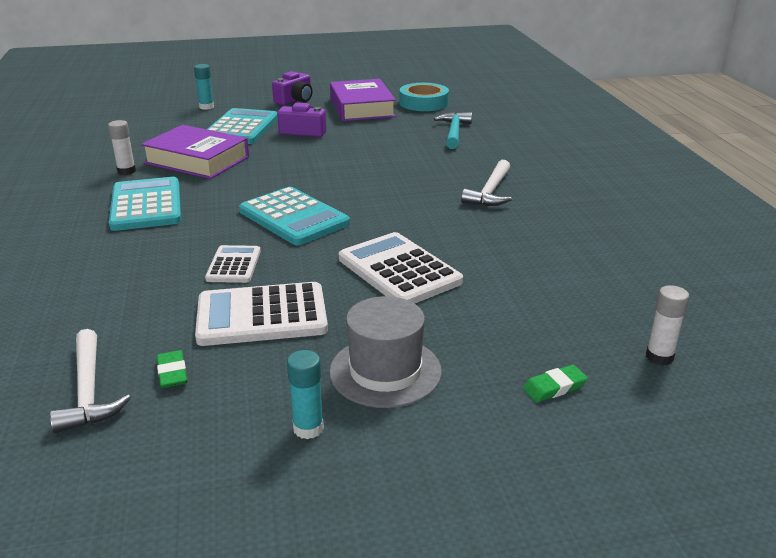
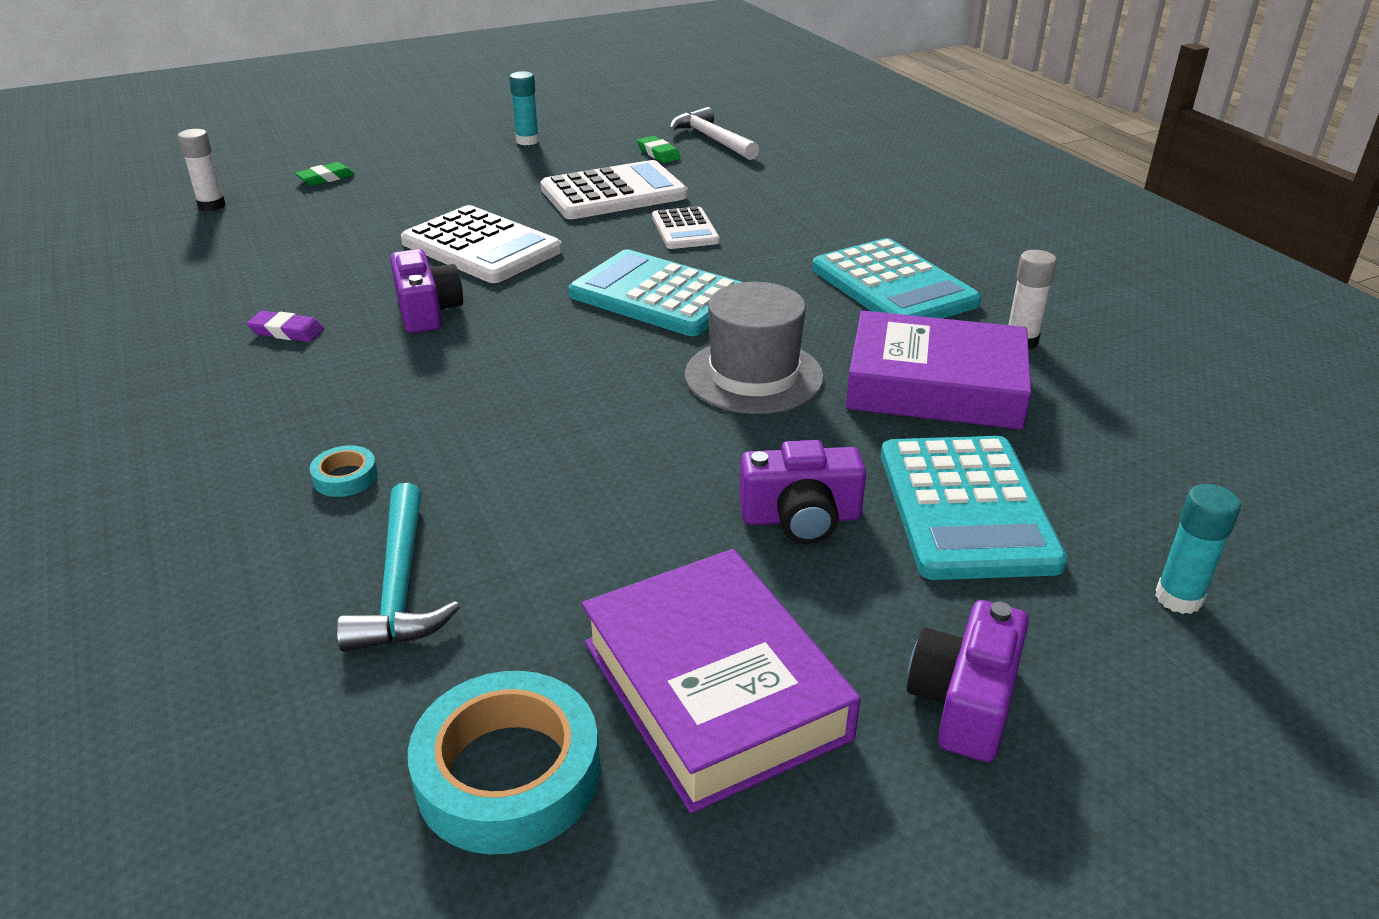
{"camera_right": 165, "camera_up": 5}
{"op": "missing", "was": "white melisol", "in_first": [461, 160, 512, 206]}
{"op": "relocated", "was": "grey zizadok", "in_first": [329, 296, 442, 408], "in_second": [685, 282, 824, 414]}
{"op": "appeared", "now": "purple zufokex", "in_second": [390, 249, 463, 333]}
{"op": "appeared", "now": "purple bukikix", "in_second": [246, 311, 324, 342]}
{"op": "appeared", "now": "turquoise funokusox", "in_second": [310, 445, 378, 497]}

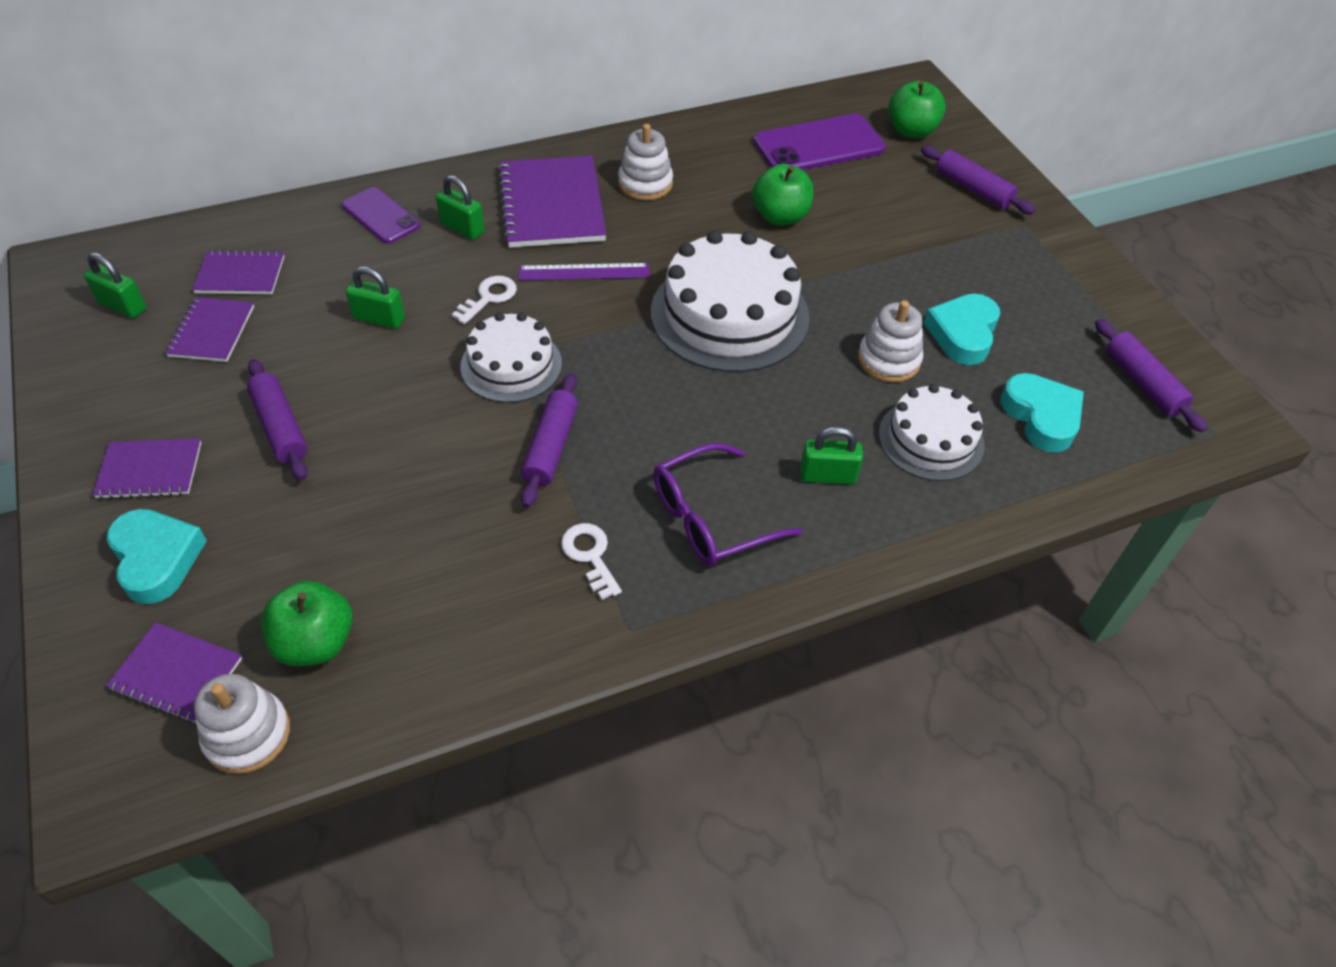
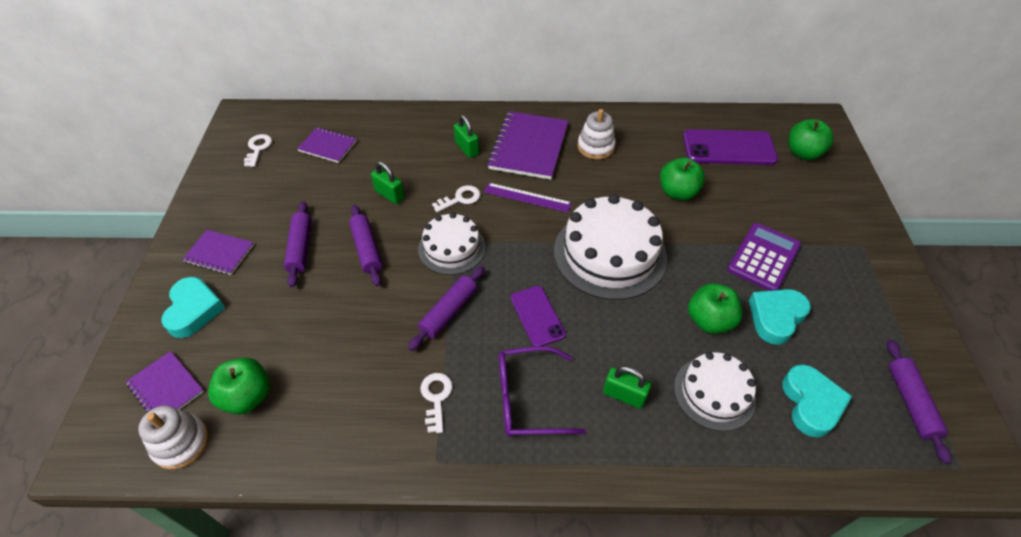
{"camera_right": 25, "camera_up": 0}
{"op": "relocated", "was": "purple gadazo", "in_first": [921, 145, 1036, 214], "in_second": [349, 205, 382, 286]}
{"op": "relocated", "was": "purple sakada", "in_first": [342, 187, 420, 244], "in_second": [511, 286, 566, 347]}
{"op": "exchanged", "was": "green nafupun", "now": "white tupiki", "in_first": [84, 252, 146, 318], "in_second": [244, 134, 272, 167]}
{"op": "missing", "was": "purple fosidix", "in_first": [165, 297, 254, 362]}
{"op": "exchanged", "was": "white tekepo", "now": "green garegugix", "in_first": [858, 300, 923, 382], "in_second": [688, 283, 743, 334]}
{"op": "appeared", "now": "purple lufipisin", "in_second": [727, 223, 801, 291]}

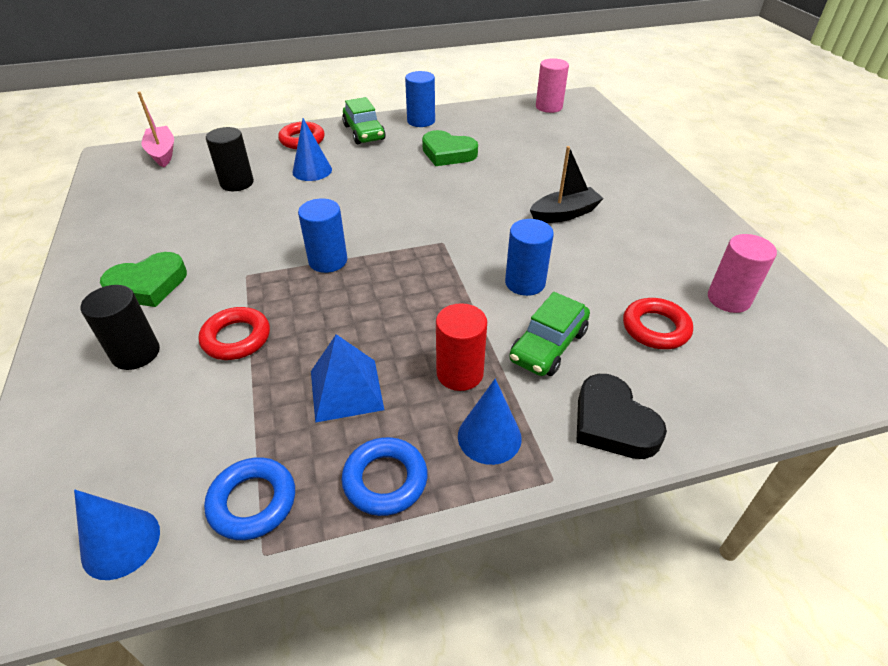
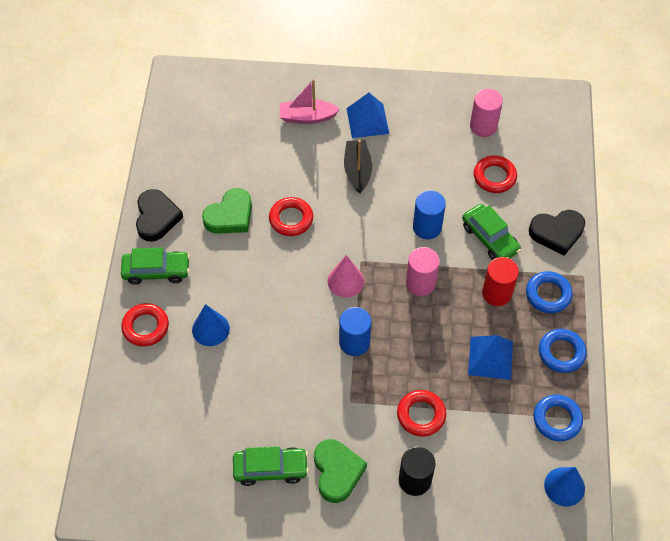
{"camera_right": -70, "camera_up": 15}
{"op": "relocated", "was": "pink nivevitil", "in_first": [536, 58, 569, 113], "in_second": [406, 247, 440, 296]}
{"op": "exchanged", "was": "blue nivevitil", "now": "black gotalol", "in_first": [405, 71, 435, 127], "in_second": [136, 189, 183, 242]}
{"op": "relocated", "was": "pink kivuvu", "in_first": [137, 91, 174, 167], "in_second": [280, 79, 340, 124]}
{"op": "missing", "was": "black nivevitil", "in_first": [206, 127, 254, 191]}
{"op": "exchanged", "was": "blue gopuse", "now": "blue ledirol", "in_first": [458, 379, 522, 465], "in_second": [526, 271, 573, 313]}
{"op": "appeared", "now": "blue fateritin", "in_second": [346, 93, 389, 138]}
{"op": "appeared", "now": "red ledirol", "in_second": [269, 197, 313, 236]}
{"op": "appeared", "now": "pink gopuse", "in_second": [328, 255, 364, 297]}
{"op": "appeared", "now": "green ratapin", "in_second": [233, 446, 309, 486]}

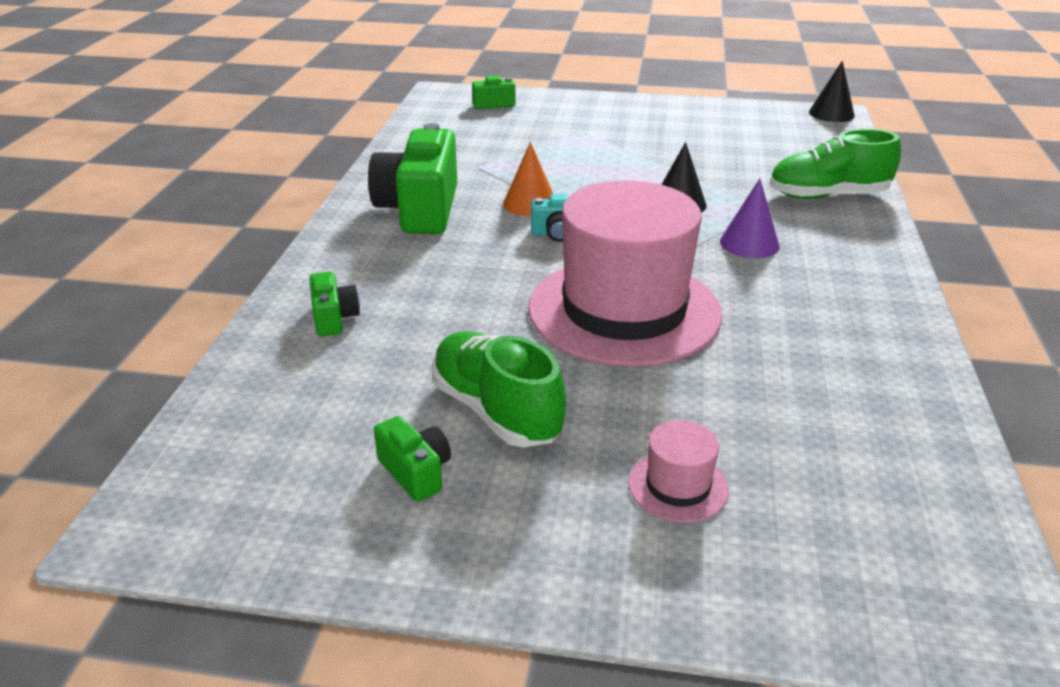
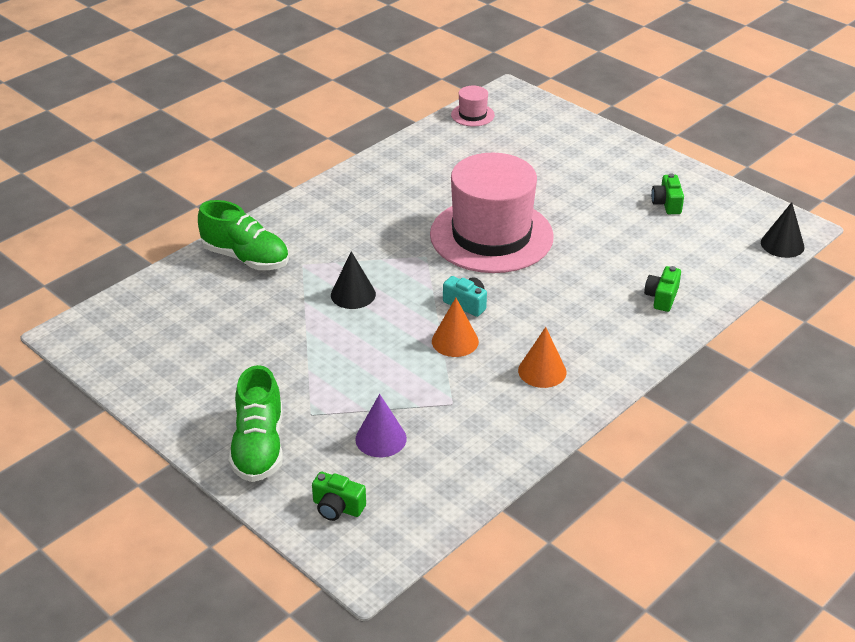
{"camera_right": -145, "camera_up": 5}
{"op": "relocated", "was": "black gopuse", "in_first": [809, 61, 855, 122], "in_second": [761, 202, 805, 258]}
{"op": "exchanged", "was": "green zufokex", "now": "orange gopuse", "in_first": [368, 123, 457, 234], "in_second": [518, 327, 567, 388]}
{"op": "relocated", "was": "purple gopuse", "in_first": [720, 178, 780, 258], "in_second": [355, 394, 407, 457]}
{"op": "relocated", "was": "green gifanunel", "in_first": [432, 331, 566, 447], "in_second": [229, 365, 283, 482]}
{"op": "relocated", "was": "pink zizadok", "in_first": [628, 420, 729, 522], "in_second": [451, 86, 495, 126]}

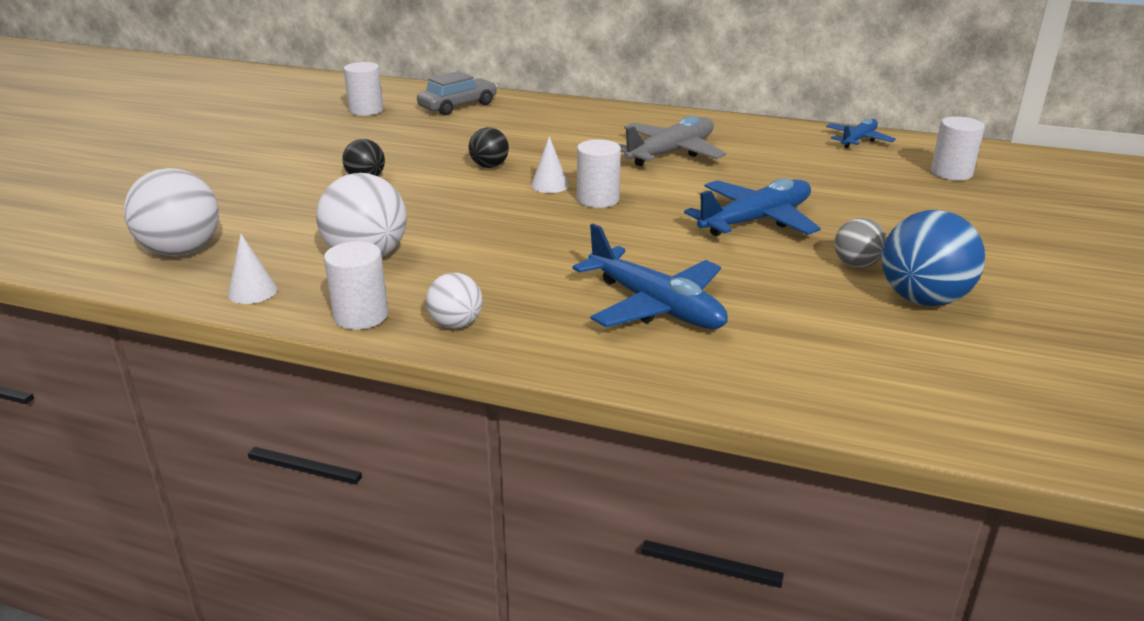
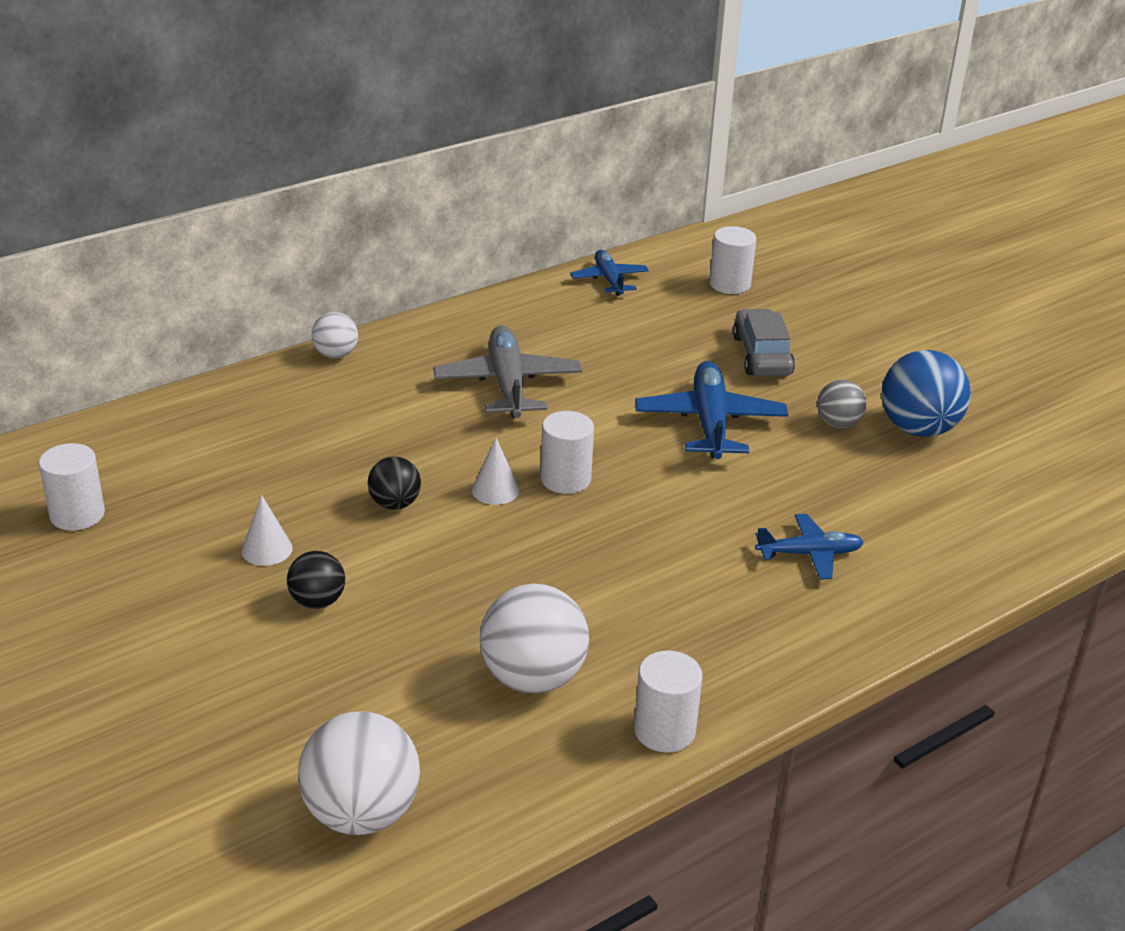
{"camera_right": -55, "camera_up": 5}
{"op": "relocated", "was": "grey ratapin", "in_first": [417, 71, 497, 115], "in_second": [733, 309, 795, 377]}
{"op": "size", "was": "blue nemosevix", "in_first": [572, 223, 728, 329], "in_second": [755, 514, 864, 580], "ratio": 0.6}
{"op": "relocated", "was": "white gopuse", "in_first": [228, 234, 278, 304], "in_second": [242, 495, 292, 566]}
{"op": "relocated", "was": "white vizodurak", "in_first": [426, 273, 483, 329], "in_second": [311, 312, 358, 358]}

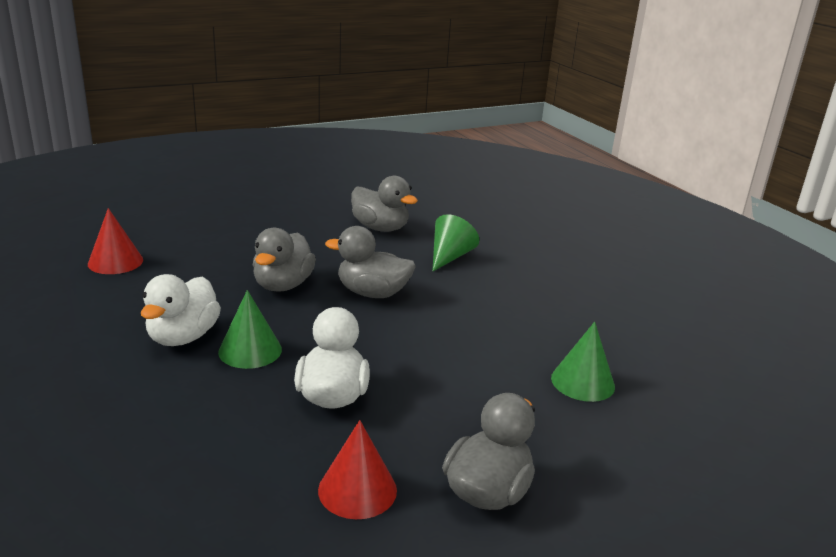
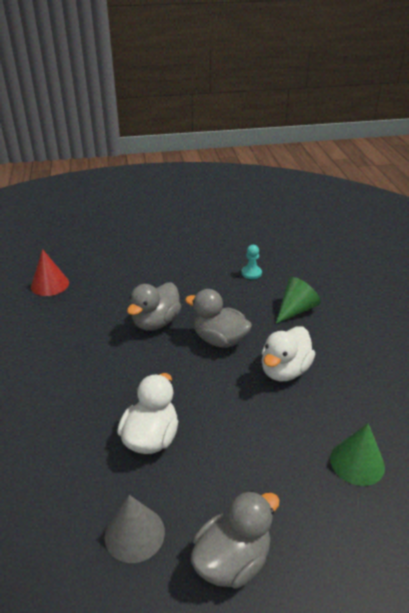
{"camera_right": 20, "camera_up": 10}
{"op": "exchanged", "was": "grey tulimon", "now": "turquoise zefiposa", "in_first": [351, 176, 418, 232], "in_second": [241, 245, 262, 279]}
{"op": "relocated", "was": "white tulimon", "in_first": [141, 274, 221, 346], "in_second": [261, 326, 315, 381]}
{"op": "missing", "was": "green gopuse", "in_first": [218, 290, 282, 369]}
{"op": "colour", "was": "red gopuse", "now": "grey gopuse", "in_first": [318, 420, 397, 519], "in_second": [105, 495, 165, 563]}

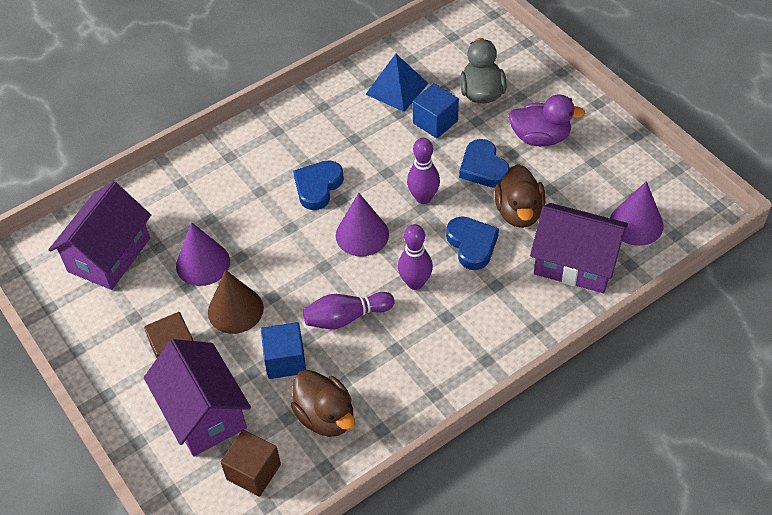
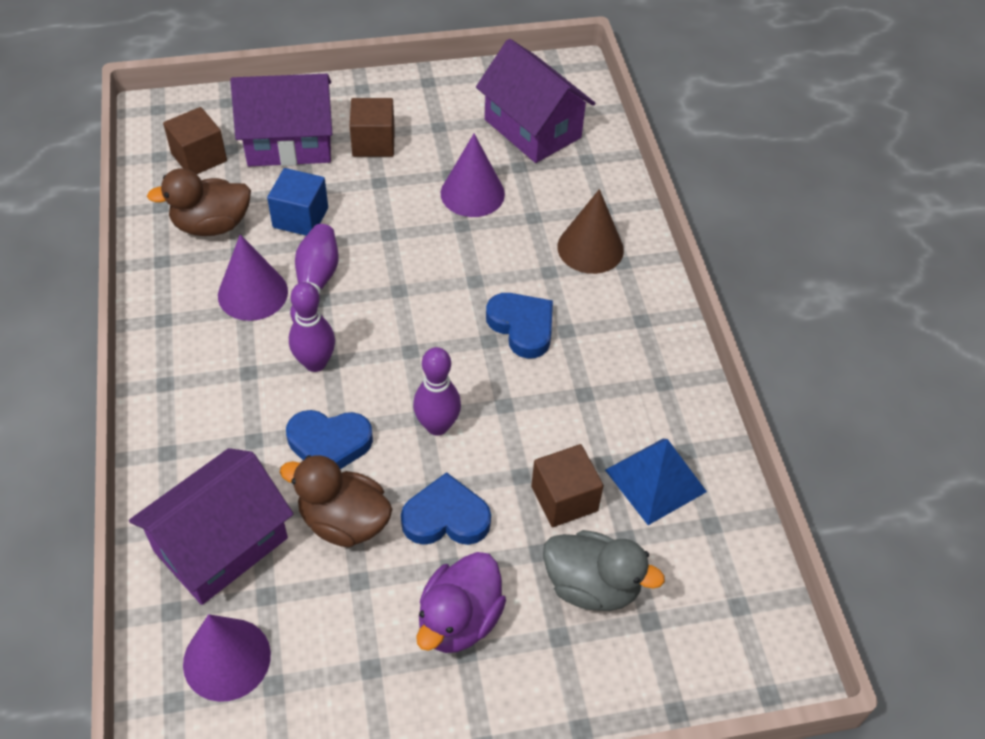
{"camera_right": 110, "camera_up": 0}
{"op": "colour", "was": "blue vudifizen", "now": "brown vudifizen", "in_first": [412, 83, 459, 139], "in_second": [531, 444, 604, 527]}
{"op": "relocated", "was": "purple gopuse", "in_first": [336, 193, 389, 256], "in_second": [218, 234, 288, 321]}
{"op": "relocated", "was": "brown gopuse", "in_first": [208, 270, 264, 334], "in_second": [557, 189, 624, 274]}

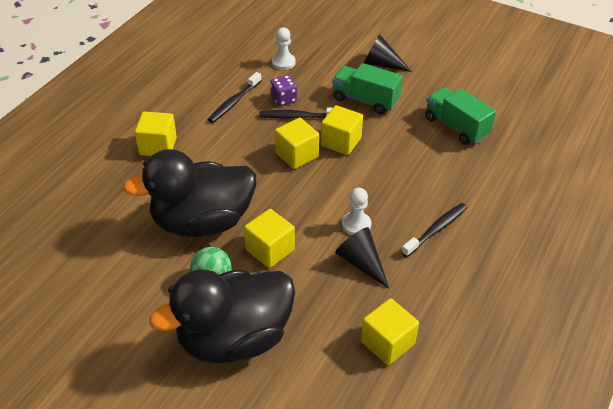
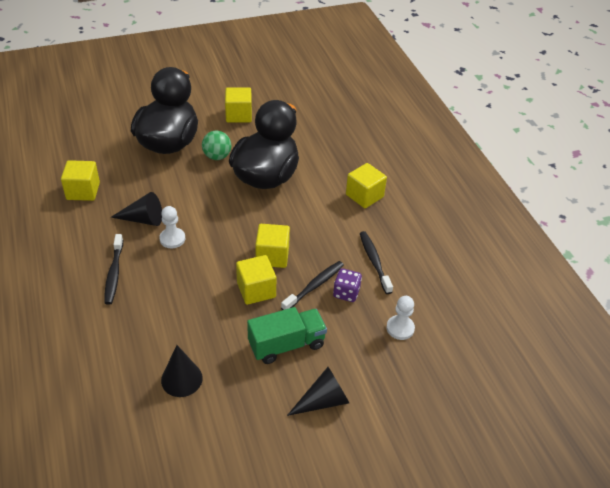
{"camera_right": 130, "camera_up": 0}
{"op": "exchanged", "was": "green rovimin", "now": "black gopuse", "in_first": [426, 87, 496, 145], "in_second": [161, 345, 203, 397]}
{"op": "relocated", "was": "yellow vudifizen", "in_first": [244, 209, 295, 268], "in_second": [225, 87, 252, 123]}

